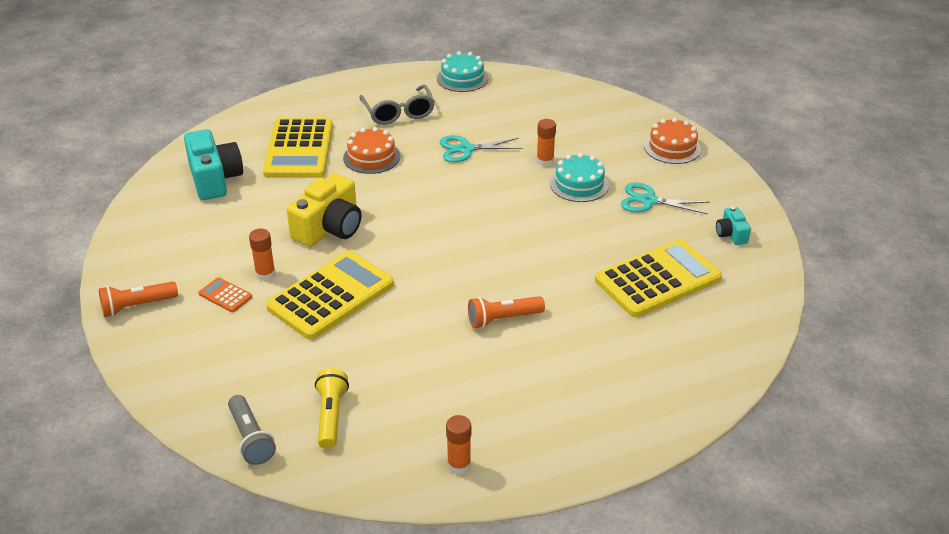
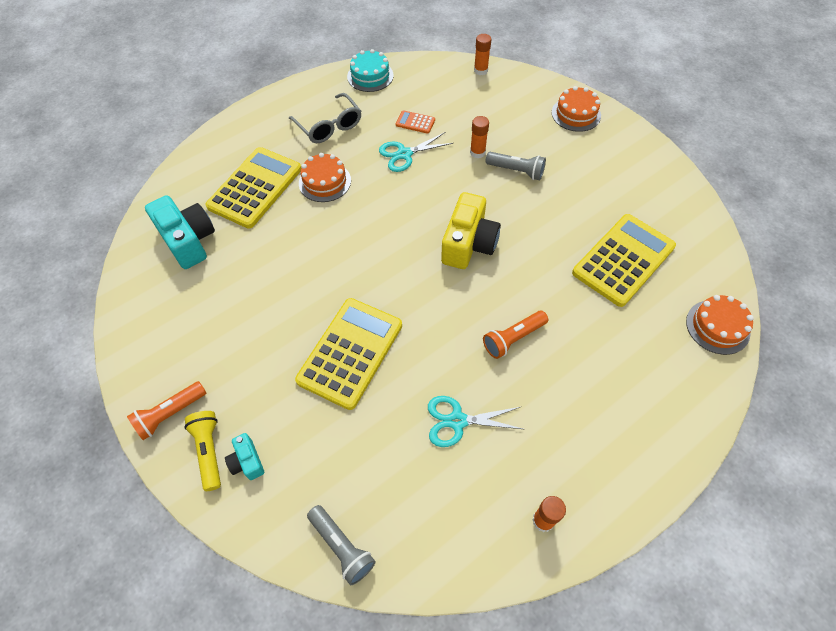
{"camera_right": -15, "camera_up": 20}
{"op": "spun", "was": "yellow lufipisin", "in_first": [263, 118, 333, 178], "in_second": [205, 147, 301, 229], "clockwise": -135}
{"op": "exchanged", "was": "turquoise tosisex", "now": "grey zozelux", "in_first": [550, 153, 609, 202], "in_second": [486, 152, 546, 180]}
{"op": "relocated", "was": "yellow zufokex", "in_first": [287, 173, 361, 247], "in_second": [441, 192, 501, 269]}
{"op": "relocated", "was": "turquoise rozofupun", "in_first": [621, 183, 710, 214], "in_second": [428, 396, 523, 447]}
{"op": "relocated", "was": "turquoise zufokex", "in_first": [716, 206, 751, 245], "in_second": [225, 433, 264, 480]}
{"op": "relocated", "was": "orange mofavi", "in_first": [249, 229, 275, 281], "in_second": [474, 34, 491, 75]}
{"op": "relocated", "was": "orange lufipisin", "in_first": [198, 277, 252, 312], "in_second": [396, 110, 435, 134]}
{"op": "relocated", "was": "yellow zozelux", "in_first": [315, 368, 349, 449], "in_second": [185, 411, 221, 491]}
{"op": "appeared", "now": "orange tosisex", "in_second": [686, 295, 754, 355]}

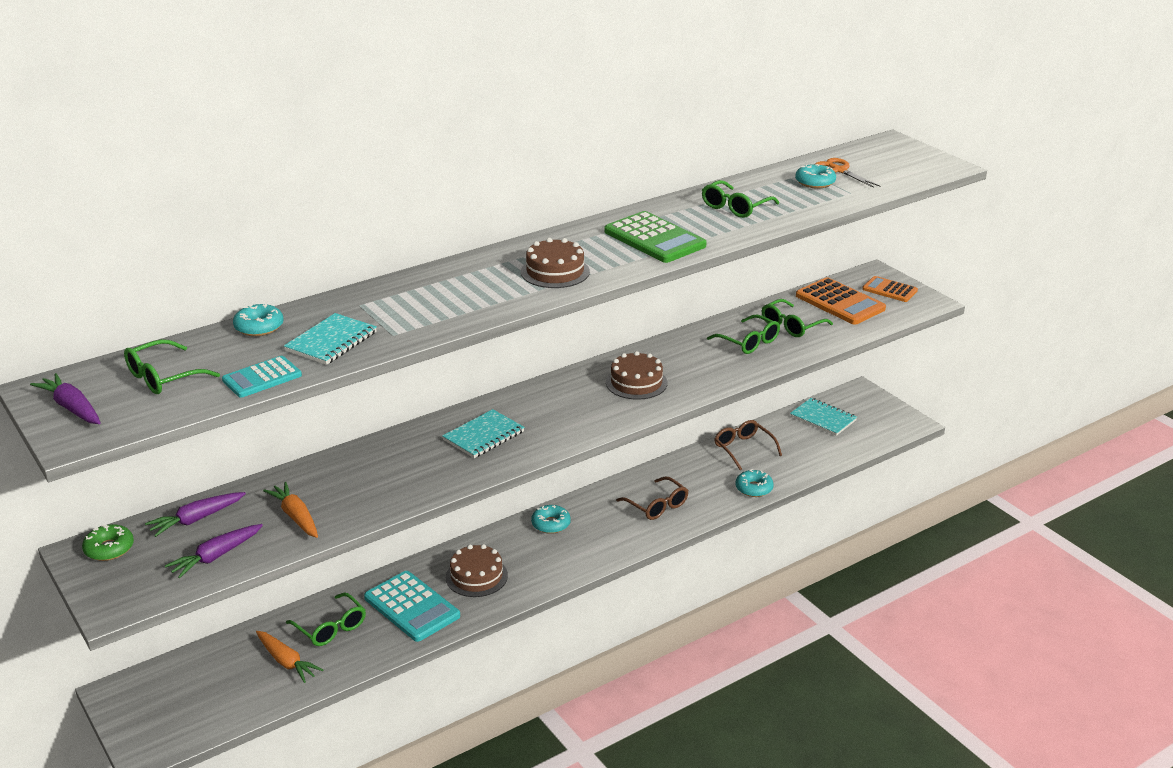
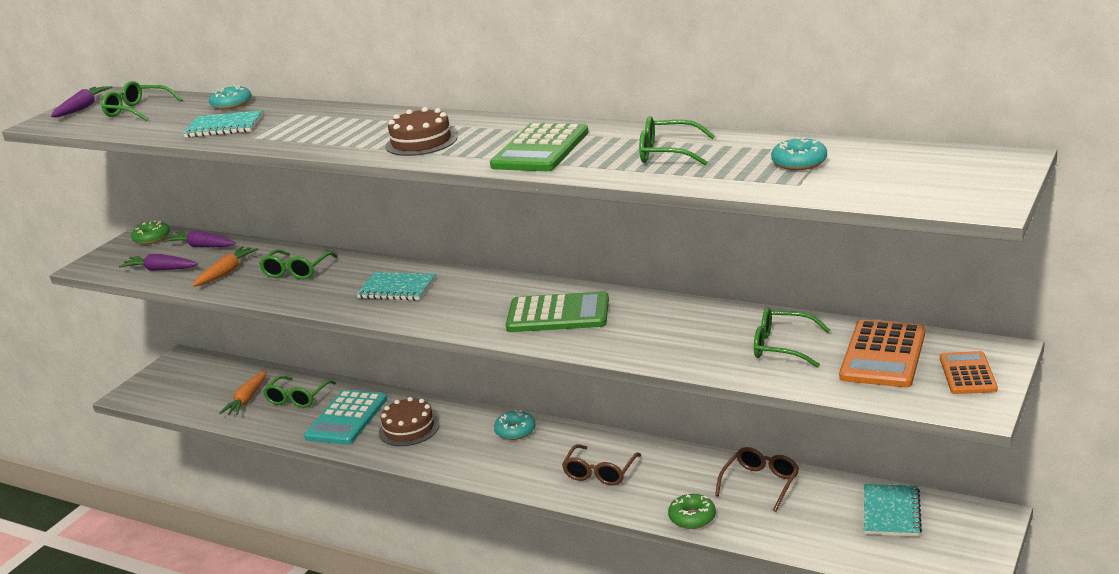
{"camera_right": 65, "camera_up": -5}
{"op": "missing", "was": "orange rozofupun", "in_first": [815, 158, 880, 188]}
{"op": "relocated", "was": "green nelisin", "in_first": [707, 315, 780, 354], "in_second": [259, 249, 338, 279]}
{"op": "exchanged", "was": "brown tosisex", "now": "green lufipisin", "in_first": [606, 351, 668, 400], "in_second": [506, 291, 609, 332]}
{"op": "missing", "was": "turquoise lufipisin", "in_first": [222, 356, 302, 398]}
{"op": "colour", "was": "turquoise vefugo", "now": "green vefugo", "in_first": [735, 469, 774, 497], "in_second": [668, 494, 716, 529]}

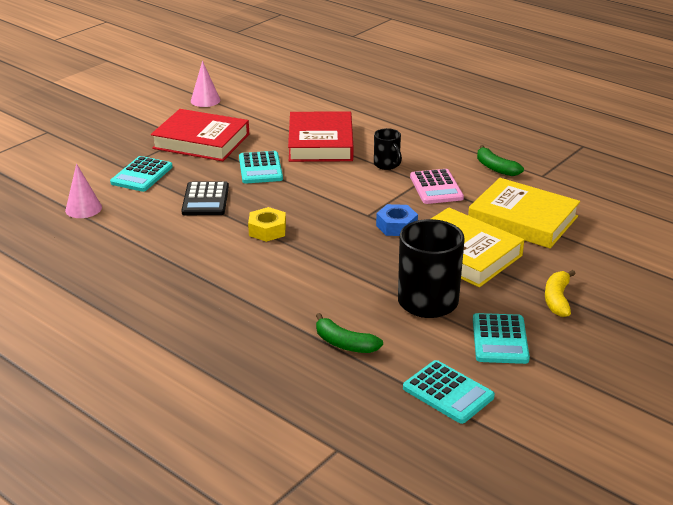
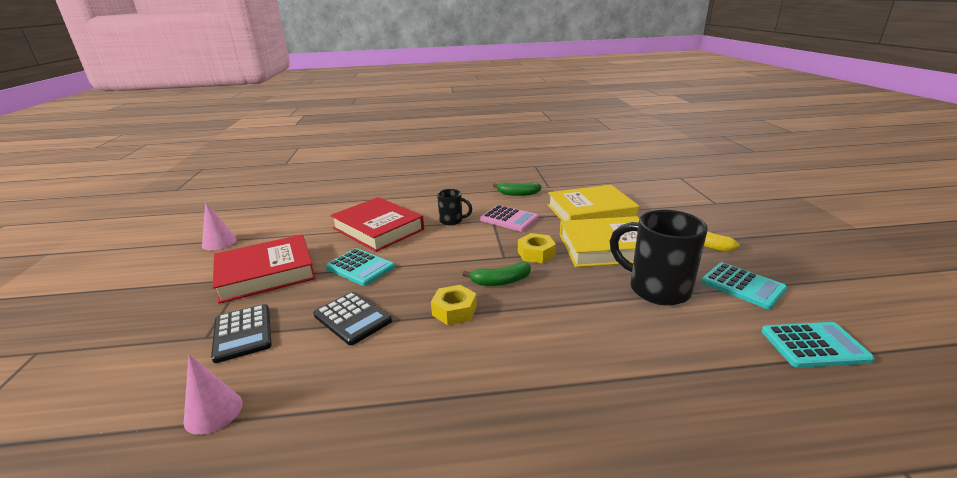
{"camera_right": -45, "camera_up": -5}
{"op": "colour", "was": "turquoise lufipisin", "now": "black lufipisin", "in_first": [110, 156, 173, 192], "in_second": [211, 304, 272, 363]}
{"op": "colour", "was": "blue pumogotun", "now": "yellow pumogotun", "in_first": [376, 204, 418, 236], "in_second": [518, 233, 556, 263]}
{"op": "relocated", "was": "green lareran", "in_first": [316, 313, 383, 353], "in_second": [462, 262, 531, 286]}

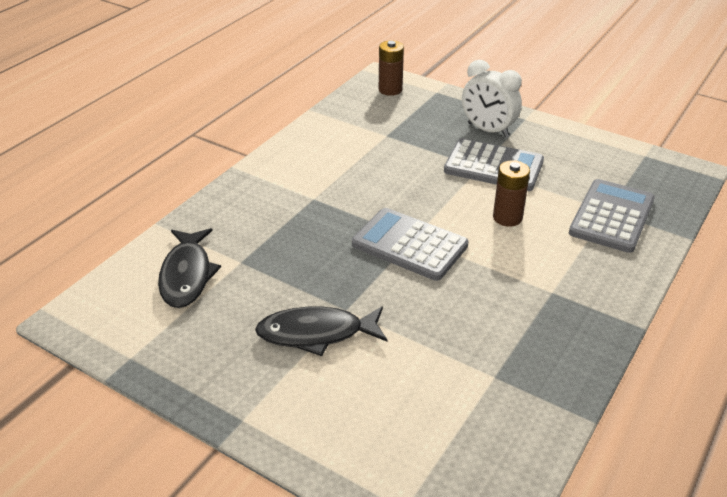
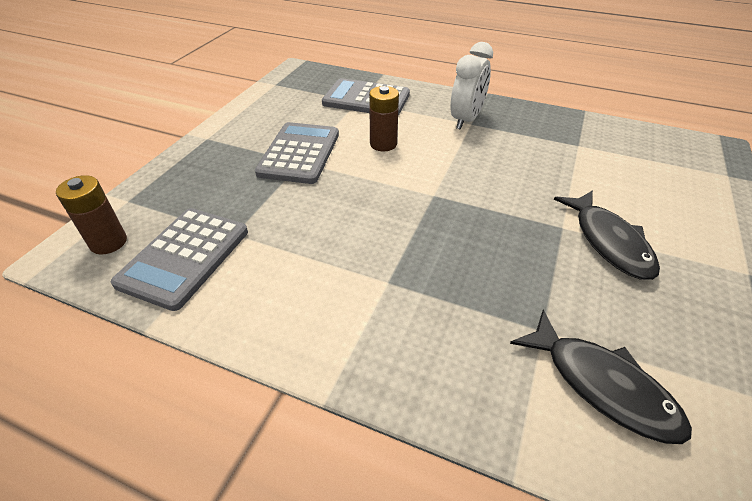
{"camera_right": -100, "camera_up": 5}
{"op": "relocated", "was": "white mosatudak", "in_first": [462, 60, 522, 138], "in_second": [451, 42, 493, 129]}
{"op": "relocated", "was": "grey lufipisin", "in_first": [352, 208, 468, 281], "in_second": [111, 208, 248, 311]}
{"op": "spun", "was": "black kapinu", "in_first": [158, 228, 221, 308], "in_second": [510, 310, 692, 444], "clockwise": 60}

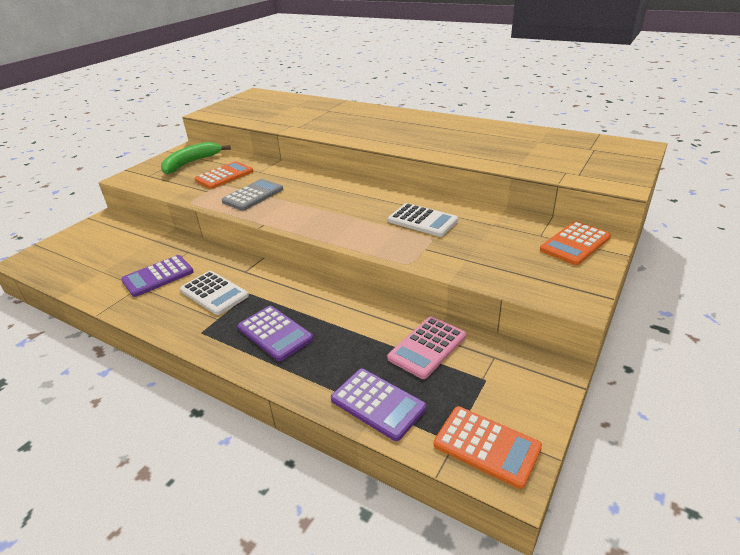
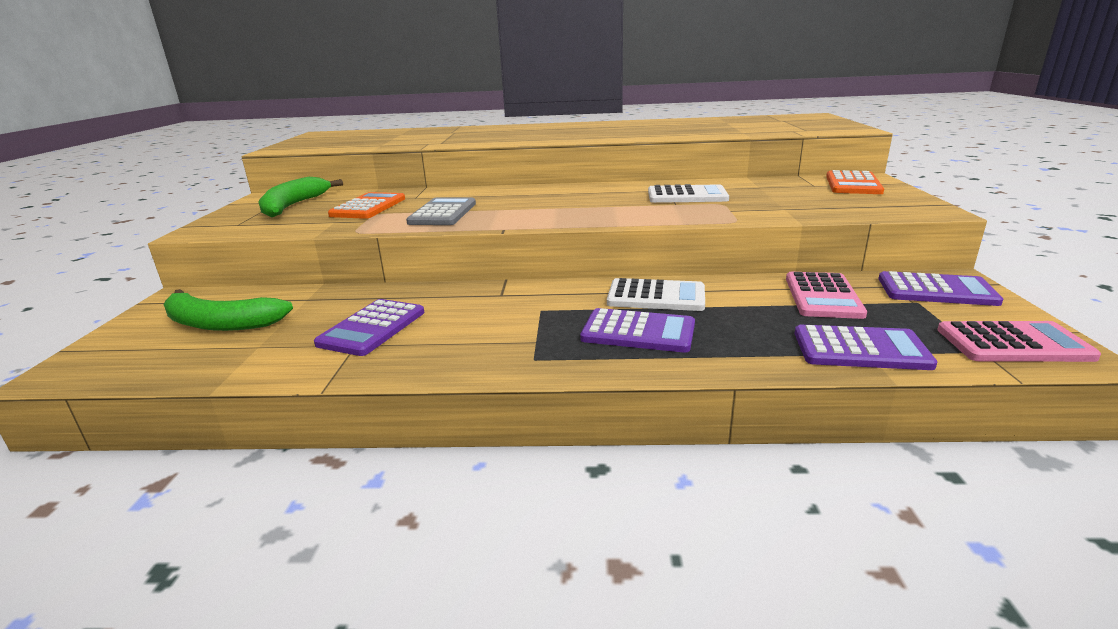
{"camera_right": -30, "camera_up": -10}
{"op": "relocated", "was": "white lufipisin", "in_first": [180, 271, 249, 315], "in_second": [607, 278, 705, 311]}
{"op": "colour", "was": "orange lufipisin", "now": "pink lufipisin", "in_first": [434, 406, 542, 489], "in_second": [937, 321, 1101, 362]}
{"op": "appeared", "now": "purple lufipisin", "in_second": [878, 271, 1003, 306]}
{"op": "appeared", "now": "green lareran", "in_second": [164, 289, 293, 331]}

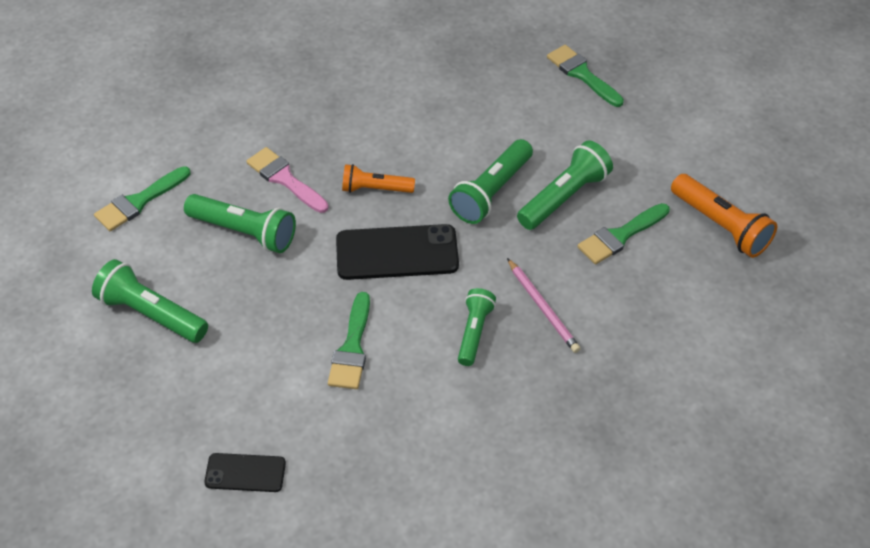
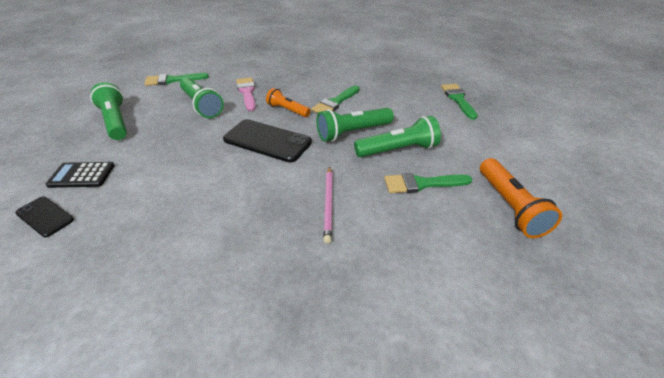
{"camera_right": 30, "camera_up": -10}
{"op": "missing", "was": "green zozelux", "in_first": [458, 288, 496, 366]}
{"op": "relocated", "was": "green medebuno", "in_first": [328, 292, 370, 389], "in_second": [311, 86, 359, 113]}
{"op": "appeared", "now": "black lufipisin", "in_second": [46, 162, 115, 188]}

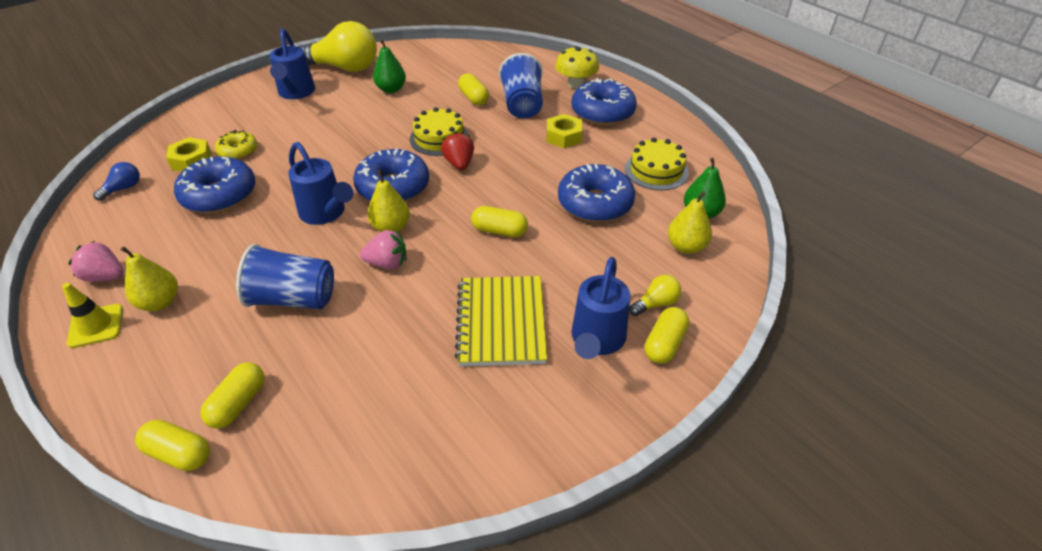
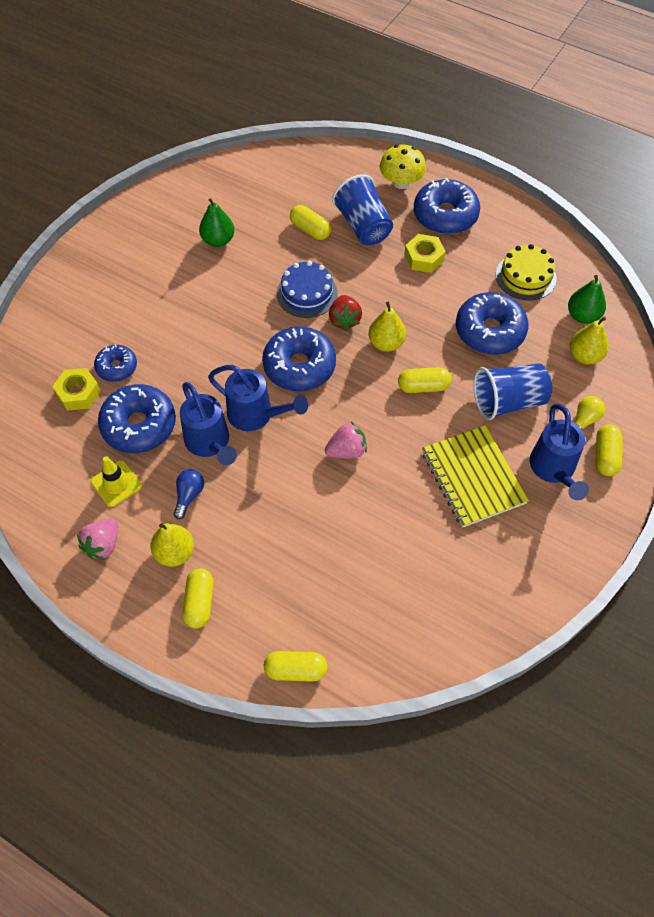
{"camera_right": -20, "camera_up": 15}
{"op": "missing", "was": "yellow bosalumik", "in_first": [299, 21, 377, 72]}
{"op": "relocated", "was": "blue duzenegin", "in_first": [269, 28, 315, 99], "in_second": [180, 382, 237, 465]}
{"op": "colour", "was": "yellow tosisex", "now": "blue tosisex", "in_first": [410, 107, 469, 156], "in_second": [277, 261, 338, 318]}
{"op": "colour", "was": "yellow vefugo", "now": "blue vefugo", "in_first": [215, 130, 258, 160], "in_second": [94, 345, 137, 382]}
{"op": "spun", "was": "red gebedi", "in_first": [441, 132, 474, 170], "in_second": [329, 295, 362, 331], "clockwise": -150}
{"op": "relocated", "was": "blue bosalumik", "in_first": [93, 162, 140, 201], "in_second": [173, 469, 204, 519]}
{"op": "relocated", "was": "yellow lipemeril", "in_first": [368, 170, 410, 232], "in_second": [369, 302, 406, 352]}
{"op": "spun", "was": "pink gebedi", "in_first": [68, 241, 124, 282], "in_second": [77, 518, 118, 560], "clockwise": -60}
{"op": "relocated", "was": "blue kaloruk", "in_first": [236, 244, 334, 309], "in_second": [474, 363, 552, 420]}
{"op": "relocated", "was": "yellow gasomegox", "in_first": [62, 283, 123, 348], "in_second": [91, 456, 142, 507]}
{"op": "relocated", "was": "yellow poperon", "in_first": [200, 362, 265, 429], "in_second": [182, 568, 214, 629]}

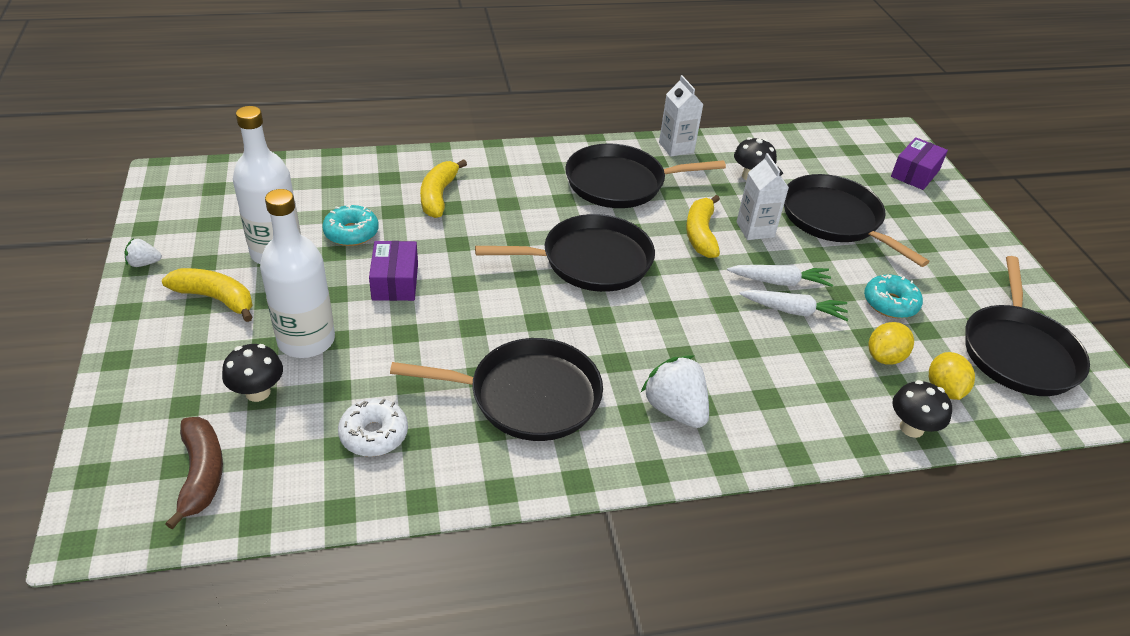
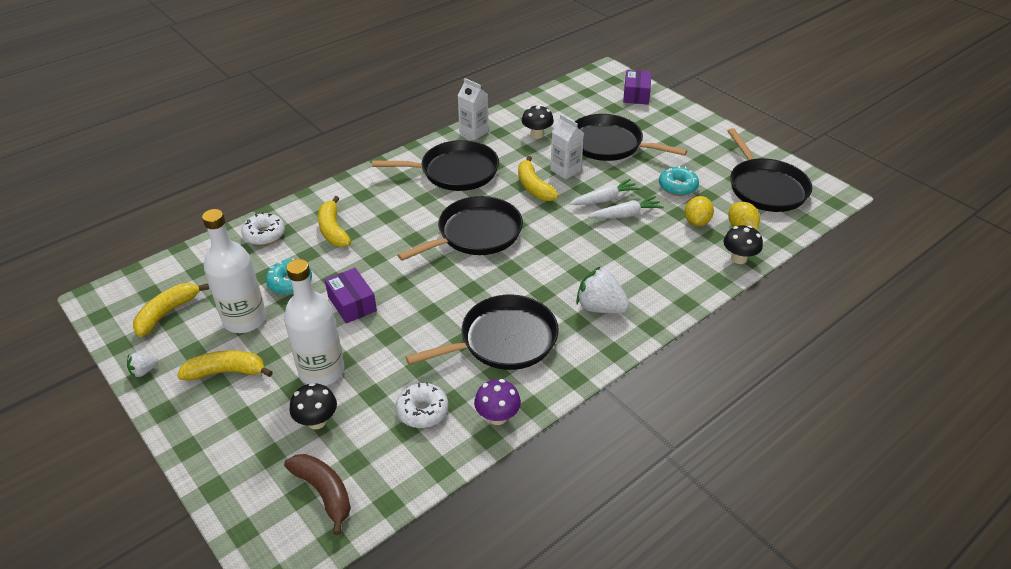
{"camera_right": -25, "camera_up": 0}
{"op": "spun", "was": "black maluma", "in_first": [565, 143, 726, 208], "in_second": [372, 140, 499, 191], "clockwise": -150}
{"op": "appeared", "now": "white vefugo", "in_second": [241, 212, 285, 245]}
{"op": "appeared", "now": "yellow lareran", "in_second": [133, 283, 209, 337]}
{"op": "appeared", "now": "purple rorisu", "in_second": [474, 379, 521, 425]}

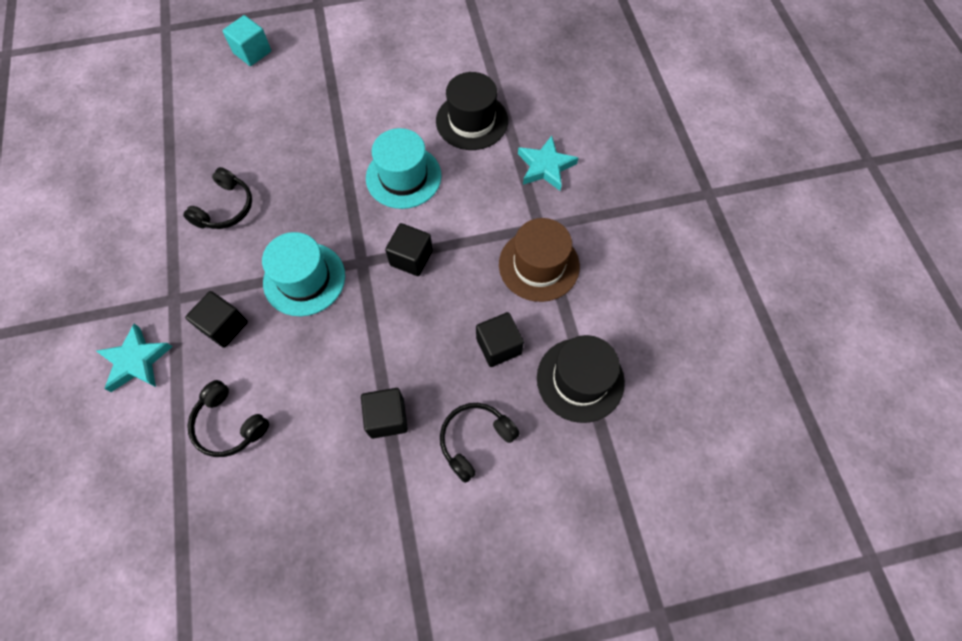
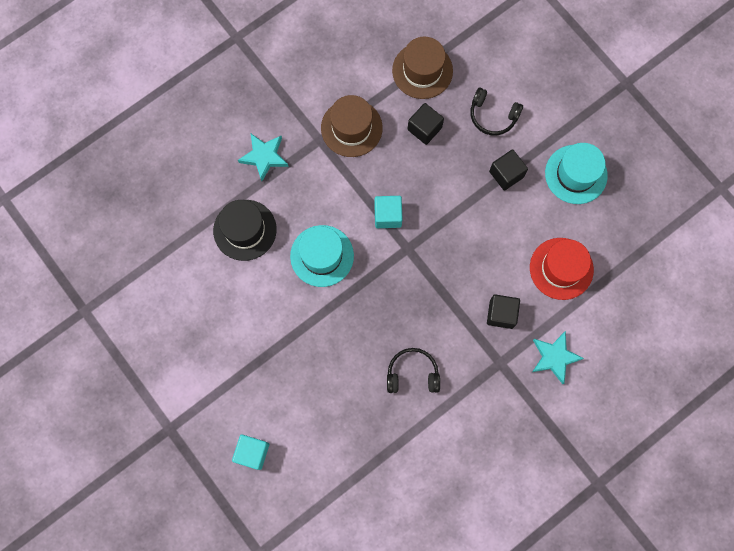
{"camera_right": -115, "camera_up": 10}
{"op": "colour", "was": "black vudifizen", "now": "turquoise vudifizen", "in_first": [385, 223, 433, 276], "in_second": [374, 196, 403, 228]}
{"op": "relocated", "was": "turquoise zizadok", "in_first": [262, 232, 345, 316], "in_second": [545, 143, 608, 204]}
{"op": "colour", "was": "black zizadok", "now": "brown zizadok", "in_first": [537, 335, 625, 423], "in_second": [392, 37, 453, 99]}
{"op": "exchanged", "was": "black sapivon", "now": "red zizadok", "in_first": [187, 380, 269, 457], "in_second": [530, 238, 594, 300]}

